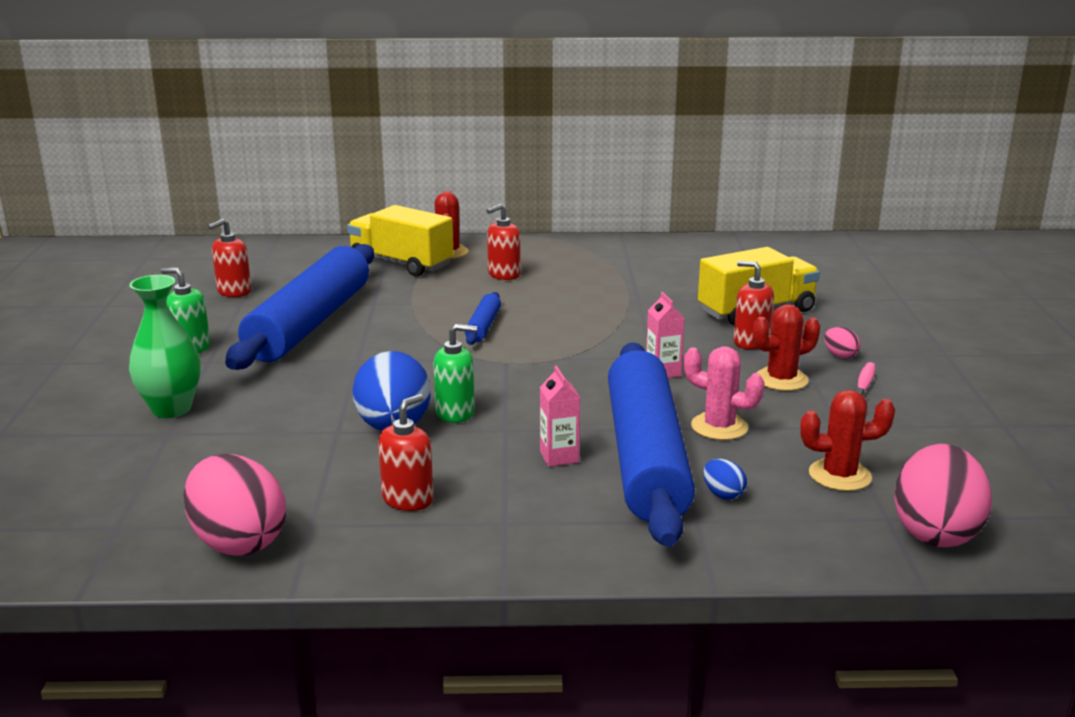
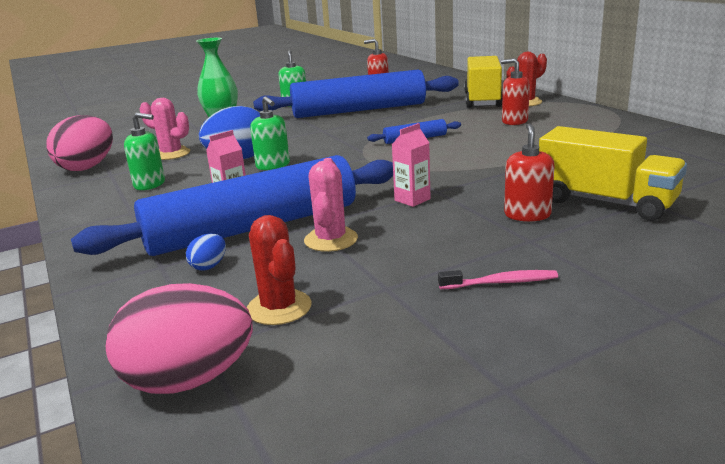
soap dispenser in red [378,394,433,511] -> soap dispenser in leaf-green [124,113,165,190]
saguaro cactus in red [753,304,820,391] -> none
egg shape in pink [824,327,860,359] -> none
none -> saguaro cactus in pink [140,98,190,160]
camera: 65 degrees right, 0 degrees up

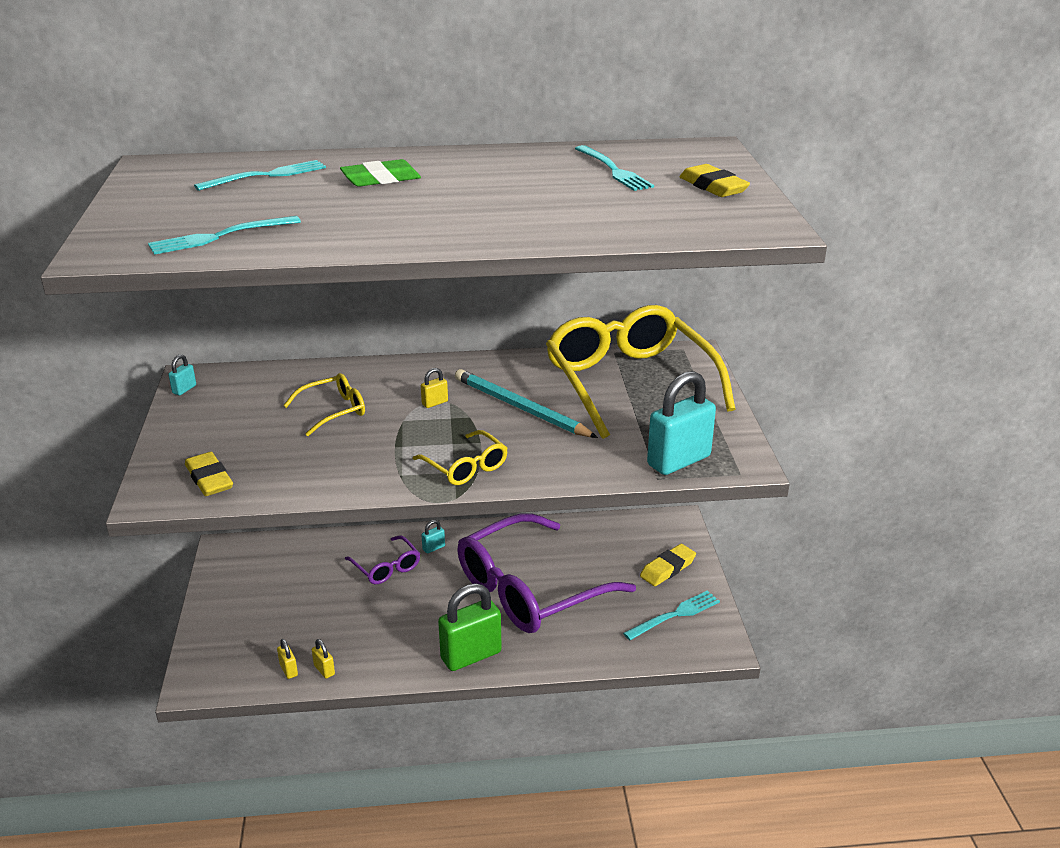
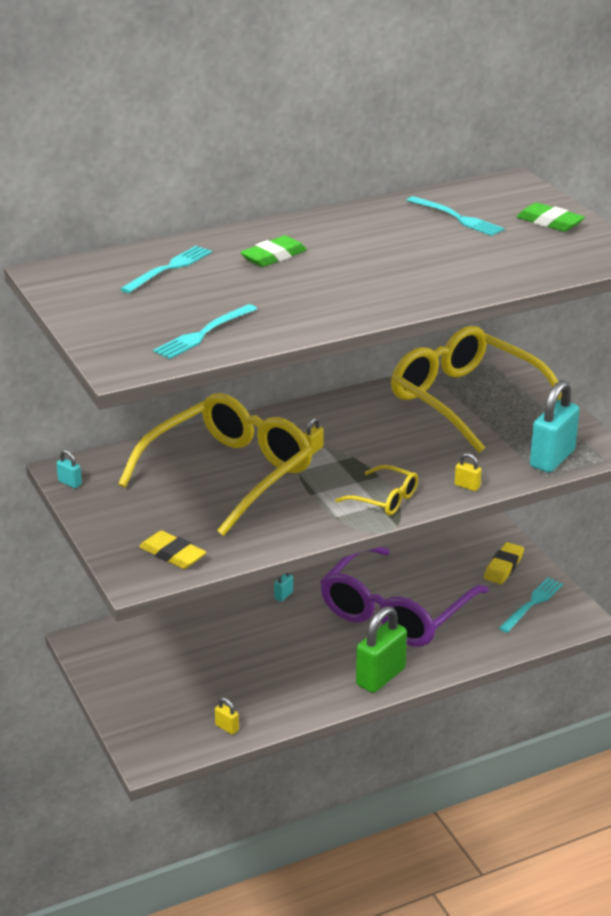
padlock in aqua [168,354,196,395] -> padlock in aqua [56,450,82,488], 60 degrees counterclockwise
eyeglasses in yellow [283,373,365,436] -> eyeglasses in yellow [118,393,312,536], x2.27
padlock in yellow [312,639,335,679] -> padlock in yellow [455,453,482,491], moved
eyeglasses in purple [345,535,420,584] -> none
wooden pencil in aqua [455,369,598,438] -> none
gum eraser in yellow [680,164,750,197] -> gum eraser in leaf-green [516,203,585,232]
camera: 20 degrees left, 0 degrees up

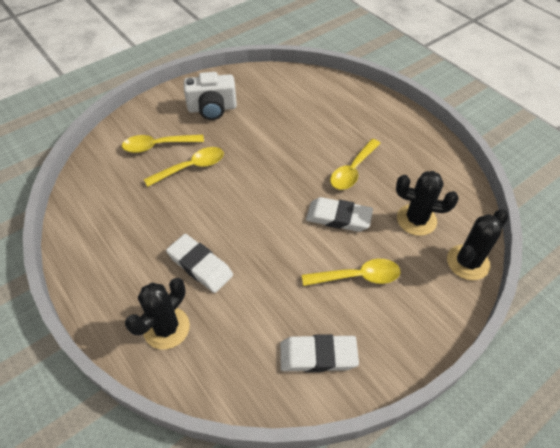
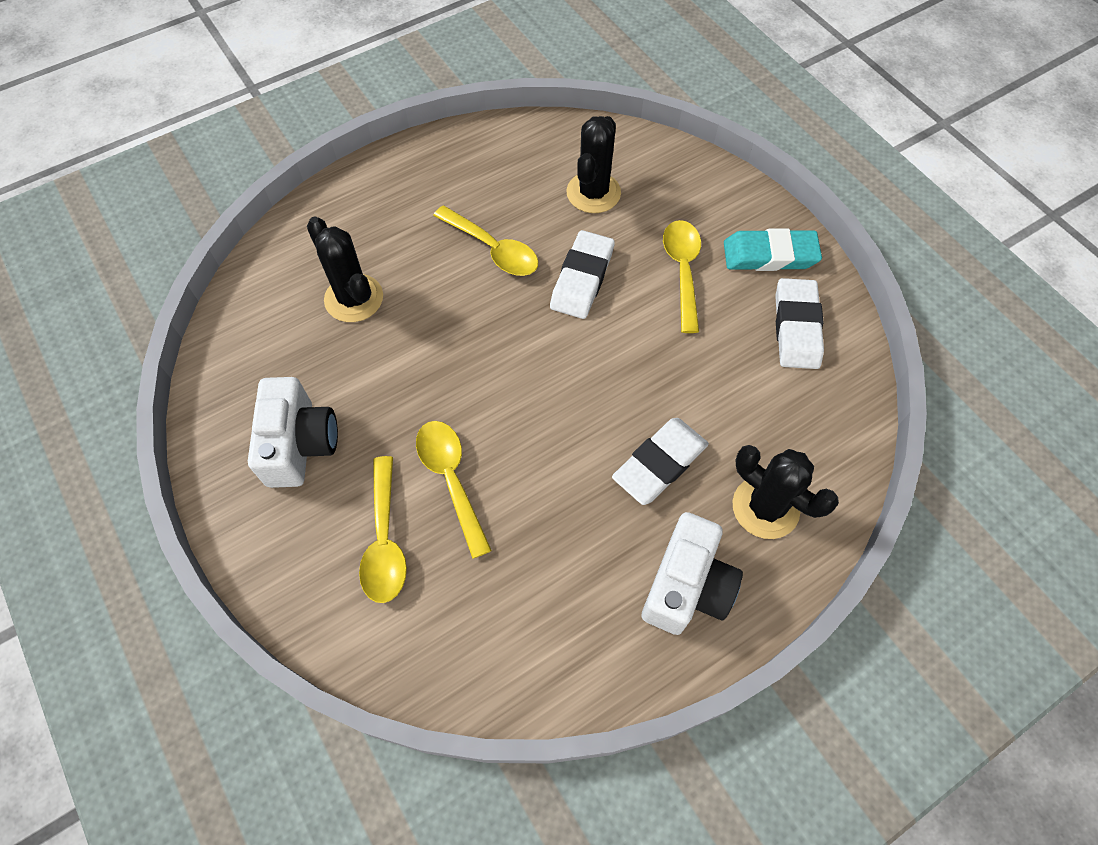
saguaro cactus in ebony [447,209,509,280] -> saguaro cactus in ebony [307,217,383,322], moved
none -> compact camera in white [641,512,743,635]
none -> gum eraser in aqua [724,228,822,271]
camera: 85 degrees left, 10 degrees up

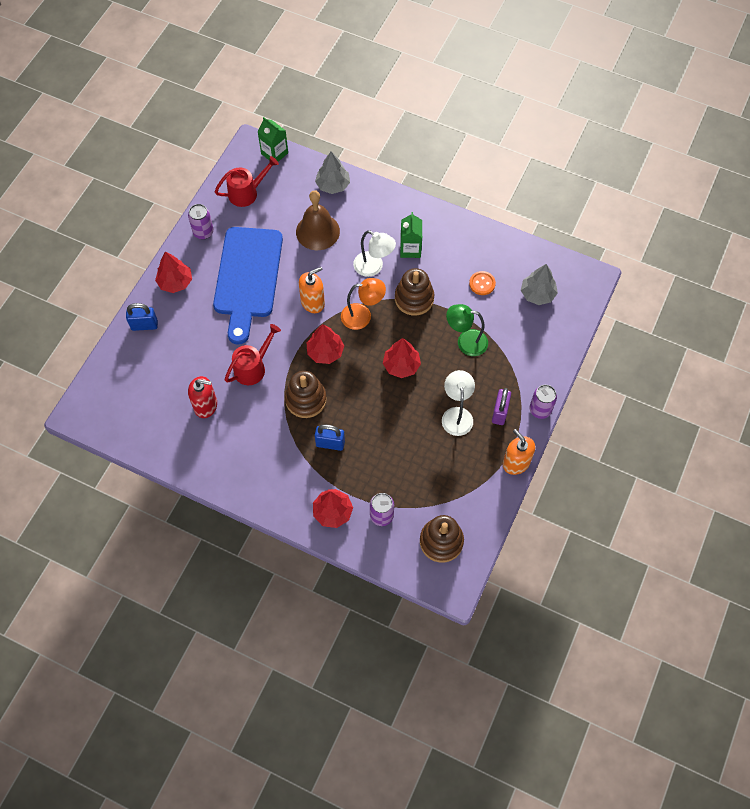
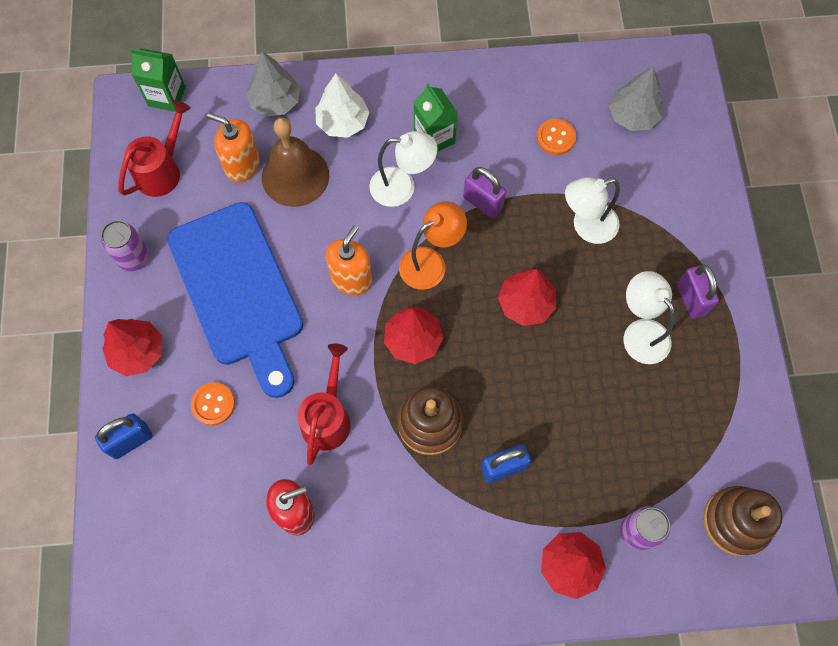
stacking toy in dark brown [395,268,434,316] -> padlock in purple [463,167,506,218]
desk lamp in leaf-green [446,304,488,356] -> desk lamp in white [565,177,620,244]
soap dispenser in orange-coloured [503,429,535,475] -> soap dispenser in orange-coloured [207,113,260,183], moved
soda can in purple [529,385,557,419] -> none
none -> shirt button in orange-coloured [191,382,235,426]
none -> tree in white [315,74,369,138]
camera: 30 degrees left, 5 degrees up

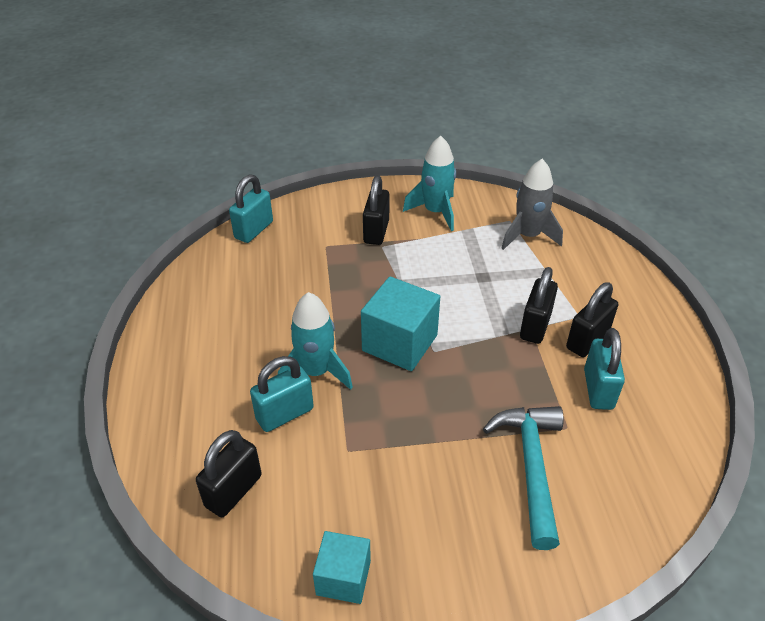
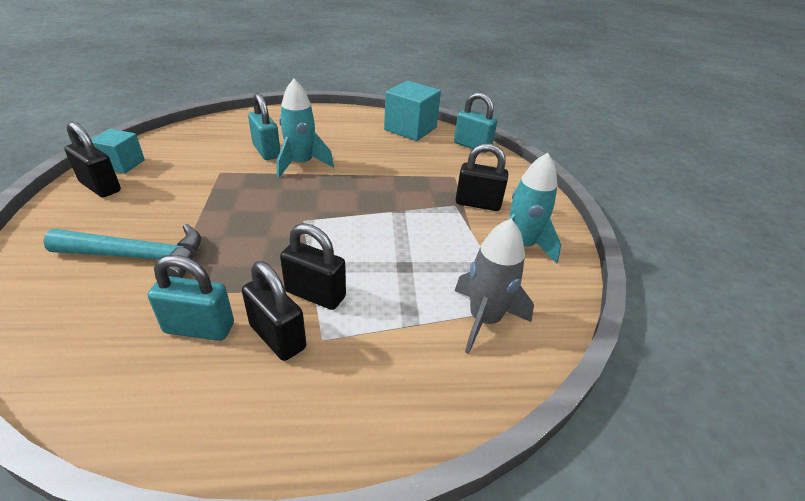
padlock in ebony [196,430,262,518] -> padlock in ebony [64,121,121,197], moved
solid cube in aqua [361,276,440,371] -> solid cube in aqua [384,81,441,141], moved
camera: 90 degrees right, 5 degrees down

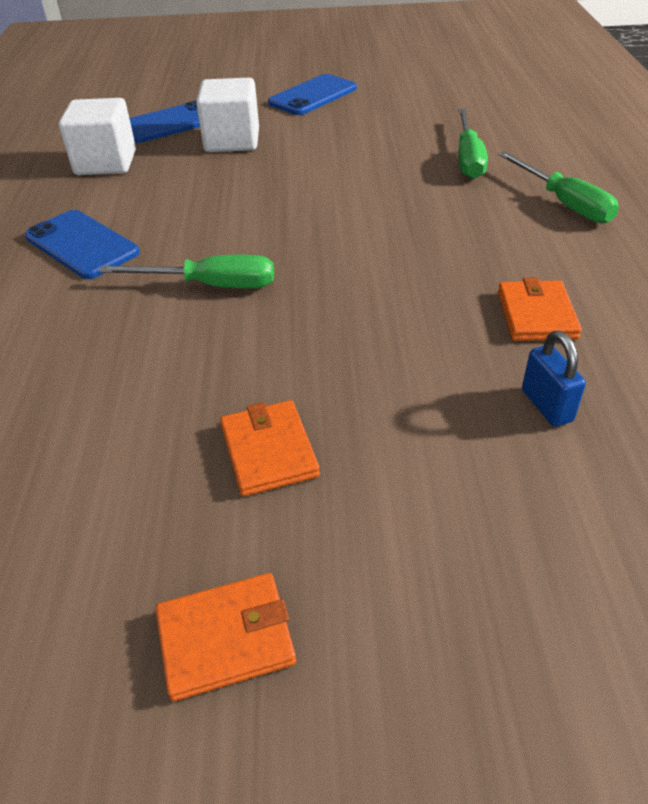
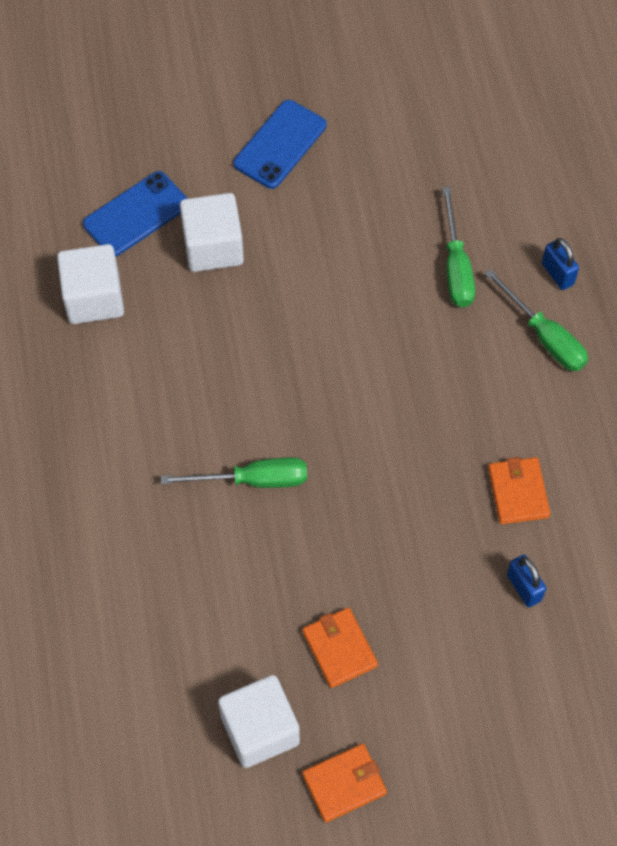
phone in royal blue [25,210,140,279] -> none
none -> solid cube in white [218,675,300,768]
none -> padlock in royal blue [542,238,579,290]
camera: 10 degrees left, 20 degrees up

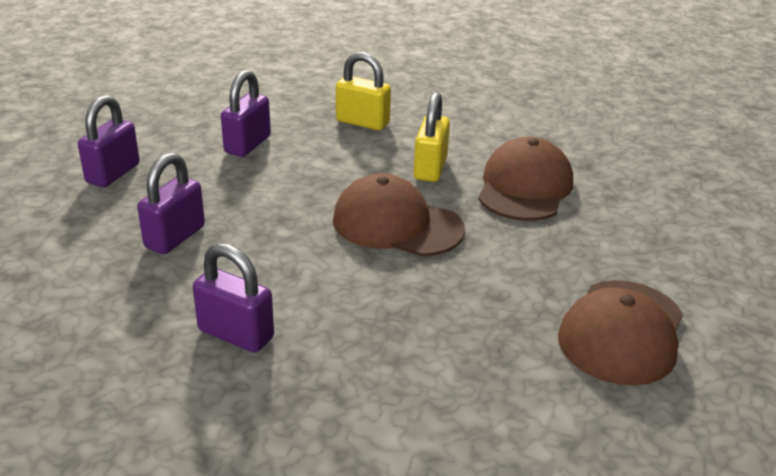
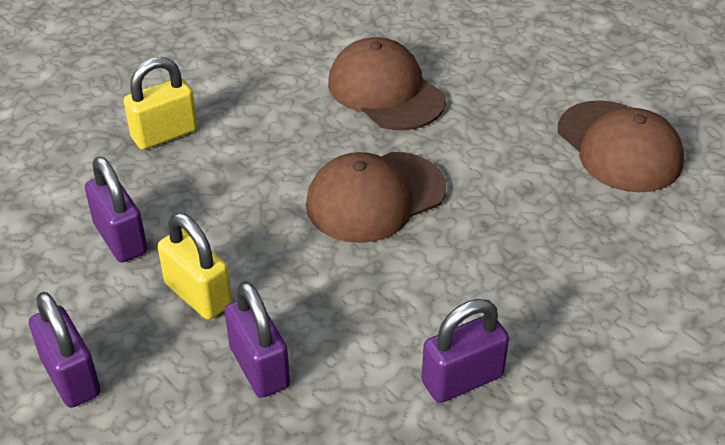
padlock in yellow [414,92,450,182] -> padlock in yellow [158,213,232,320], moved
camera: 55 degrees left, 10 degrees up

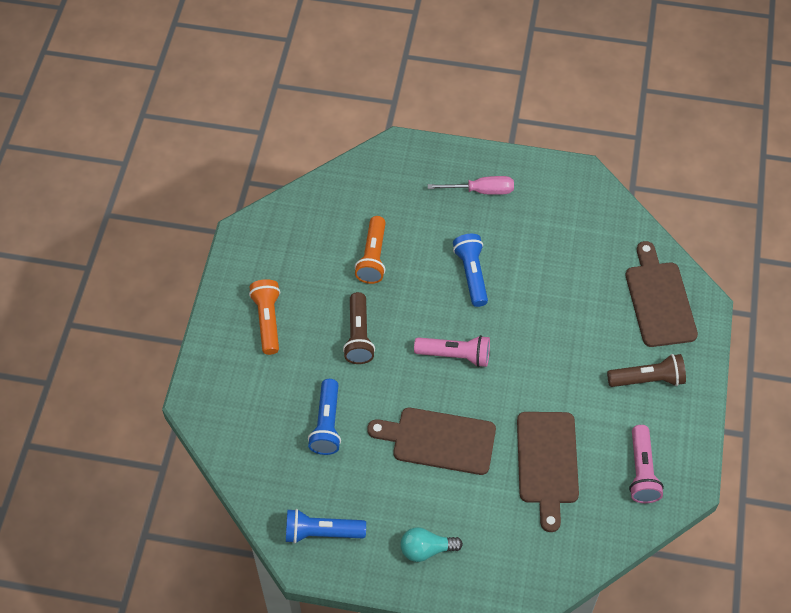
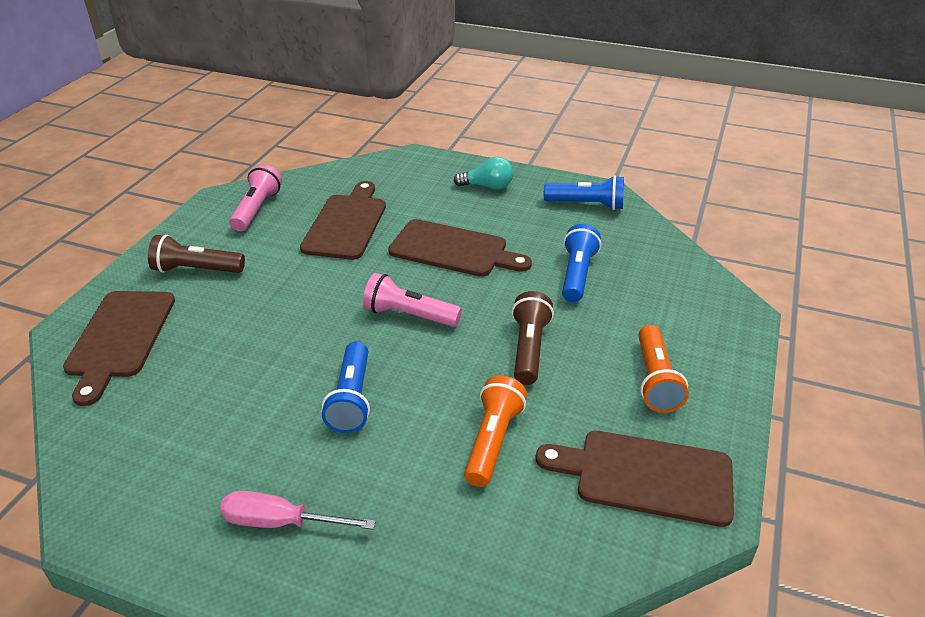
none -> bread board in dark brown [536,431,734,527]
camera: 170 degrees left, 20 degrees down

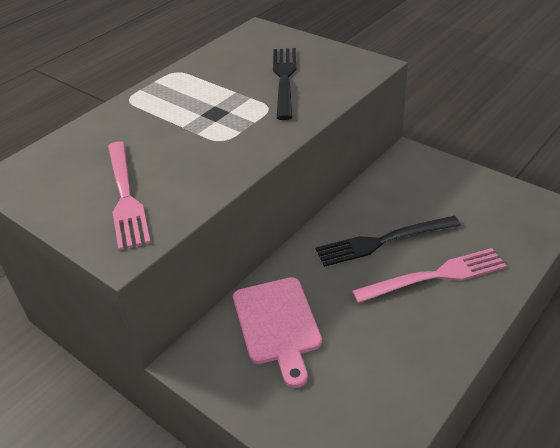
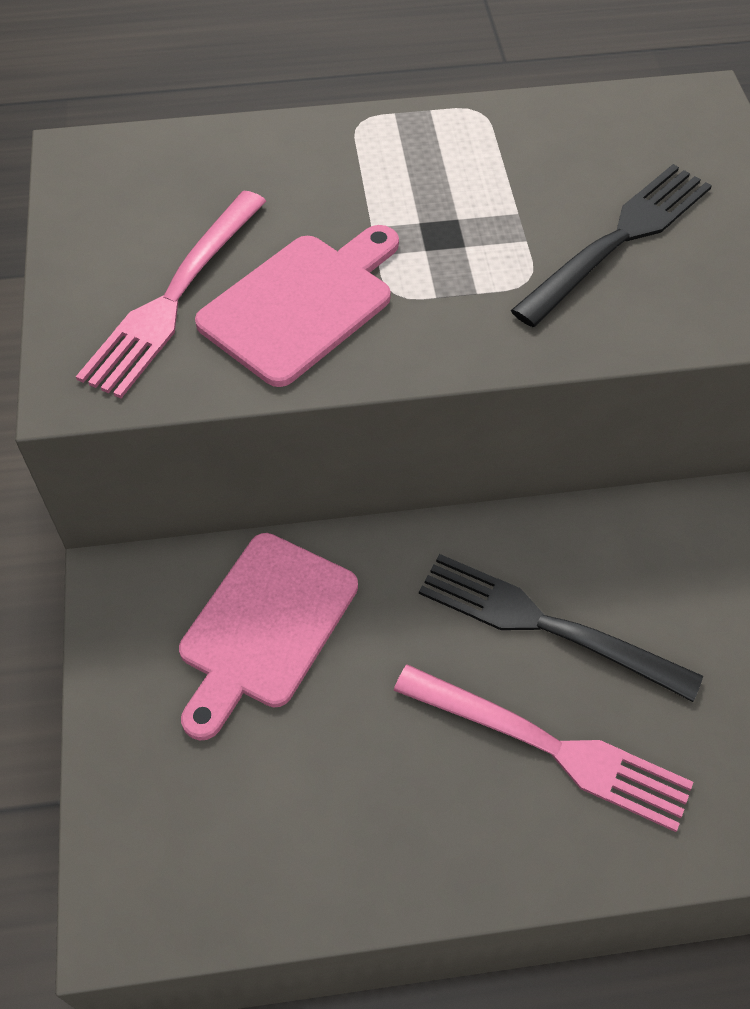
none -> bread board in pink [195,225,399,387]
camera: 40 degrees right, 15 degrees up

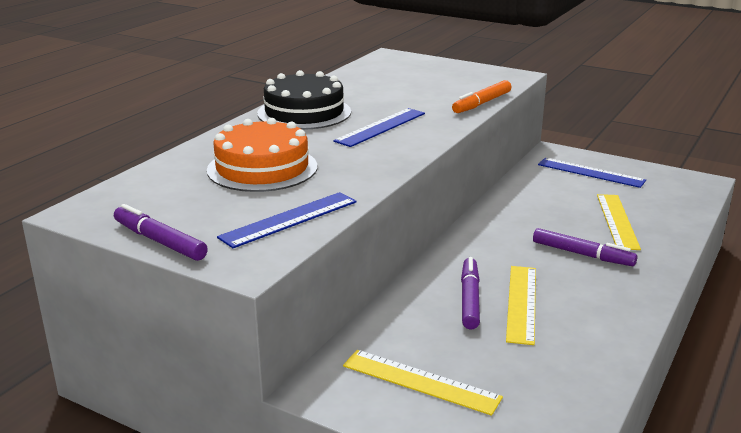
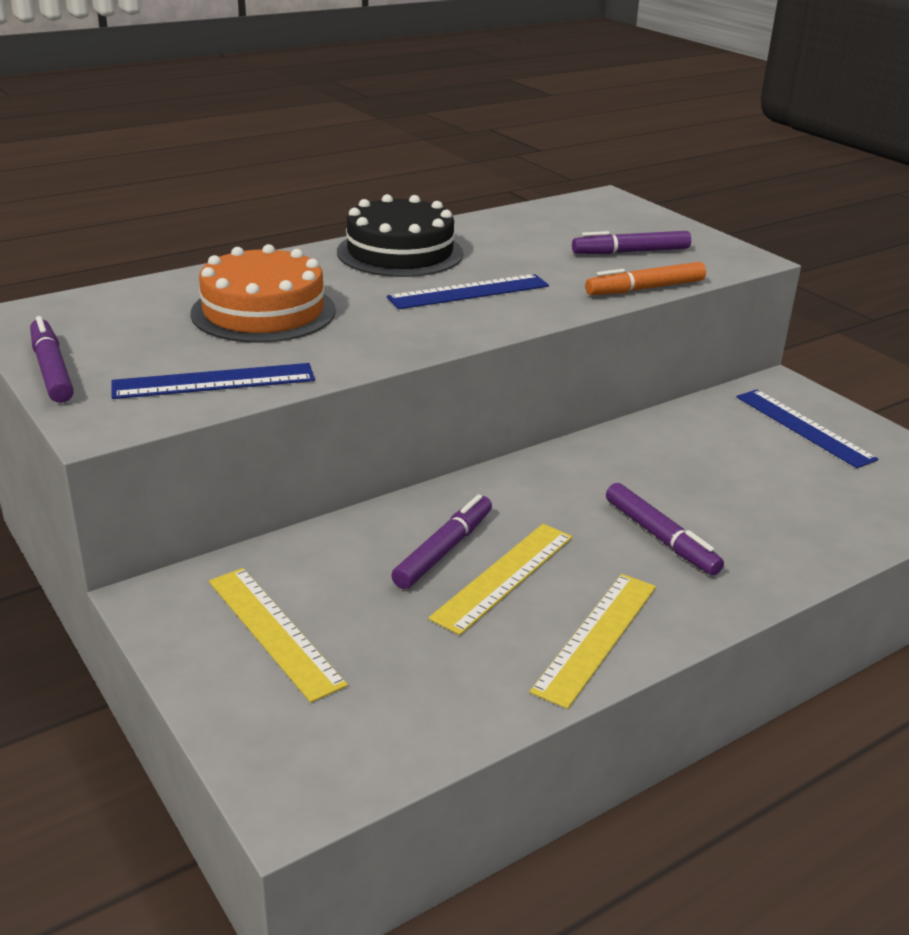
ruler in yellow [597,194,641,250] -> ruler in yellow [530,574,656,709], moved
none -> marker in purple [572,231,691,254]
camera: 25 degrees right, 5 degrees up

